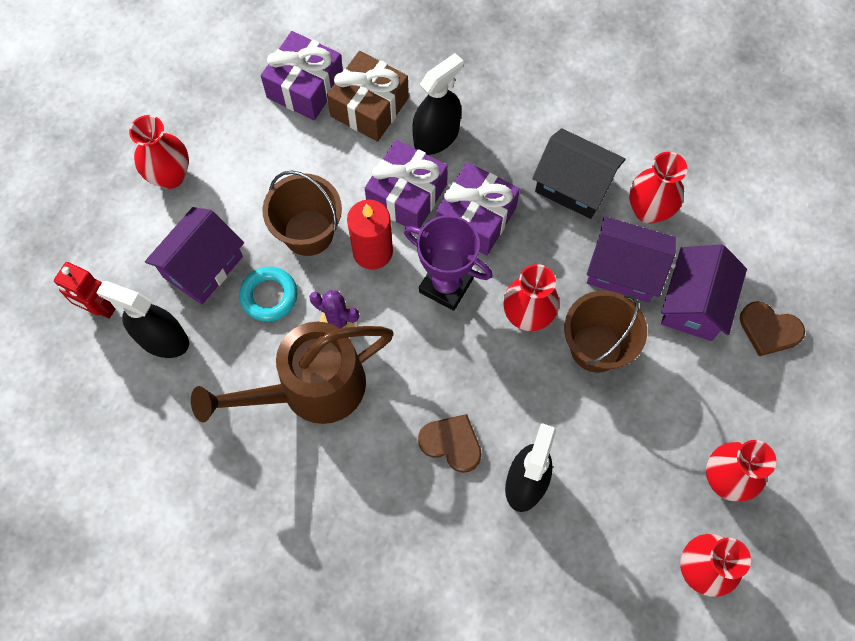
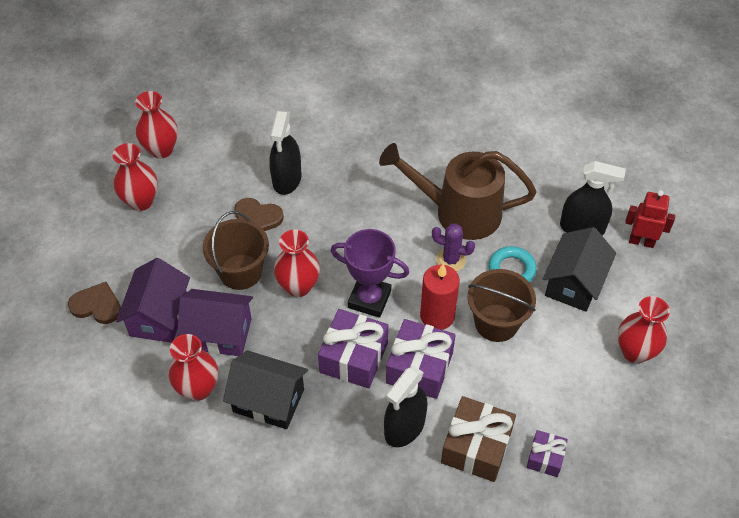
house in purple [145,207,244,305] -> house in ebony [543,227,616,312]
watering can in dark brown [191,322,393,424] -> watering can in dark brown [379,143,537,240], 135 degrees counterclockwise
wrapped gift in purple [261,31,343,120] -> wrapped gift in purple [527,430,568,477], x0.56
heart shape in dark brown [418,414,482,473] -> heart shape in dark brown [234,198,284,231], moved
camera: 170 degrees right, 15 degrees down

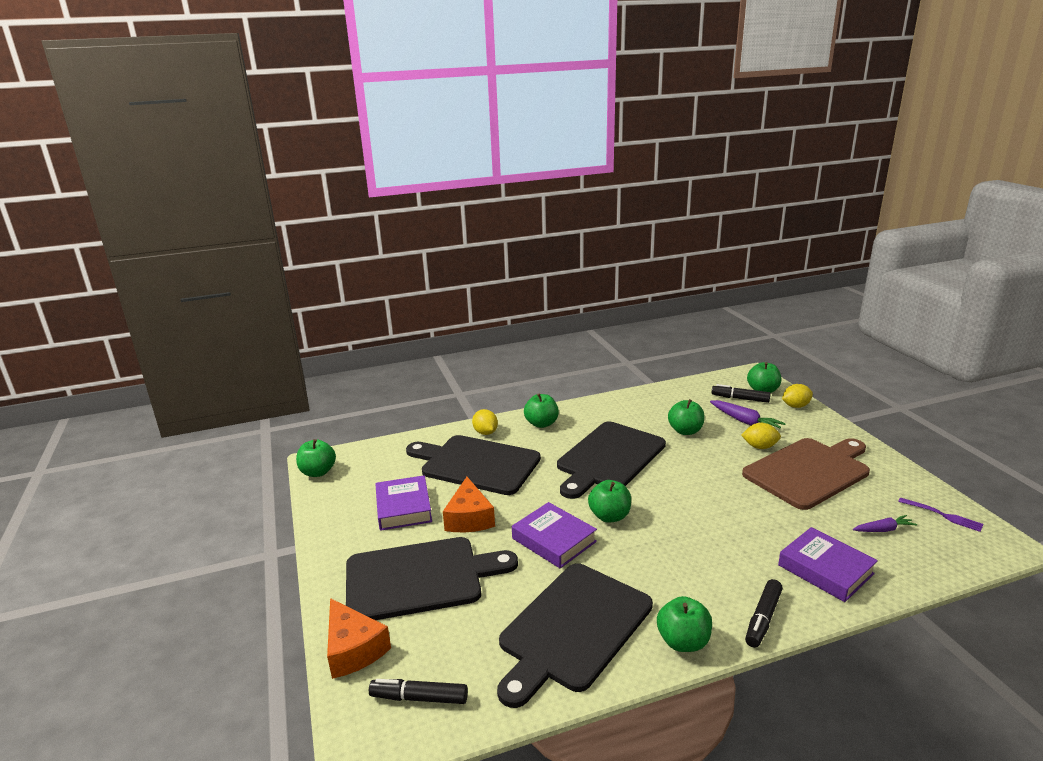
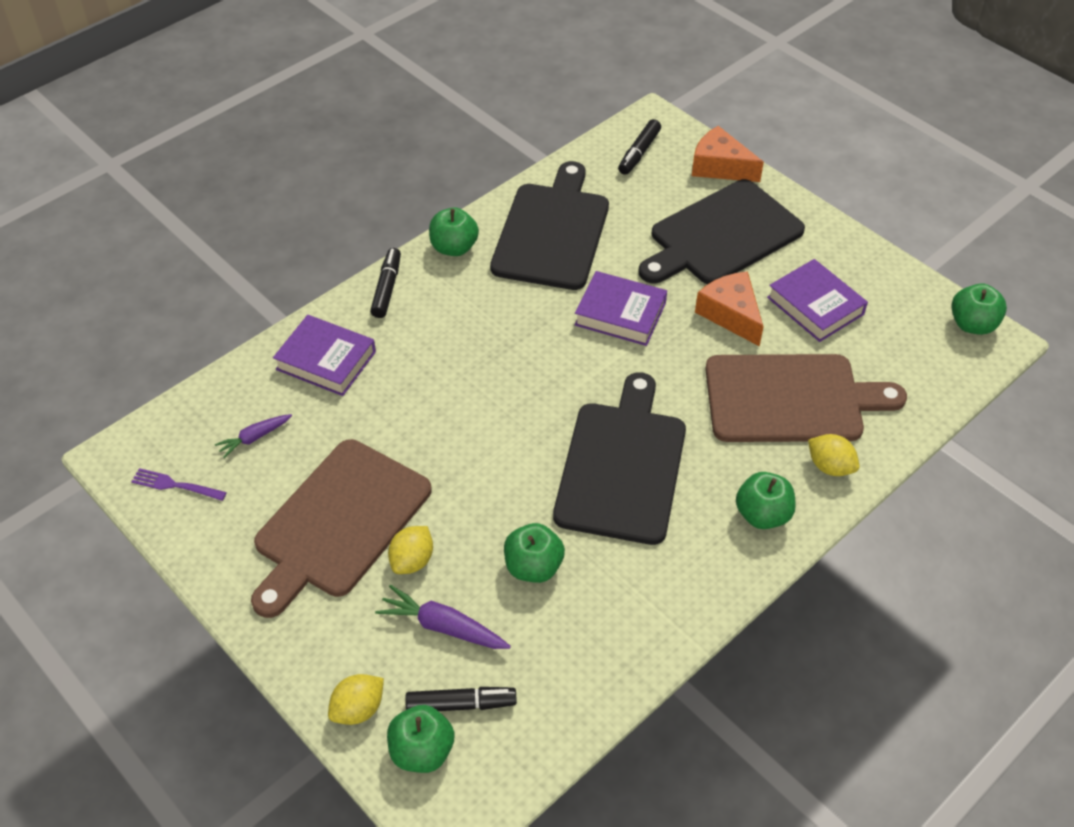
marker in ebony [369,679,468,704] -> marker in ebony [618,119,661,175], 135 degrees clockwise
bread board in ebony [406,435,541,495] -> bread board in dark brown [705,354,907,442]
apple in leaf-green [588,480,631,523] -> none
citrus fruit in yellow [741,423,781,449] -> citrus fruit in yellow [388,526,433,574], 45 degrees counterclockwise
camera: 155 degrees right, 25 degrees up

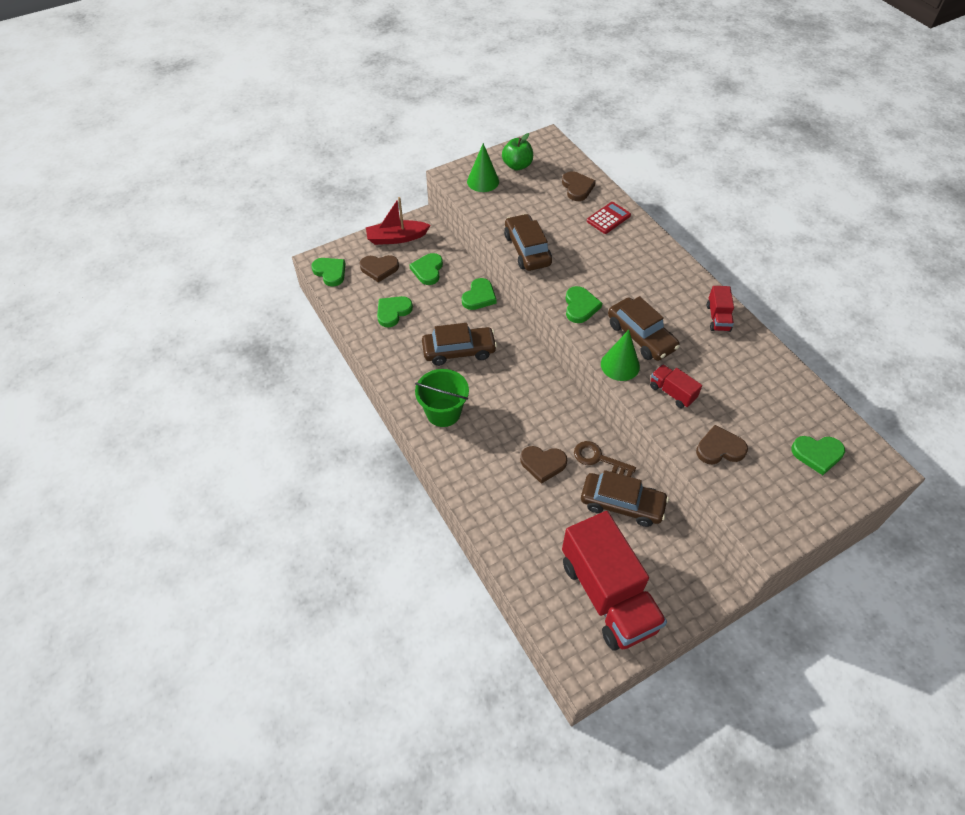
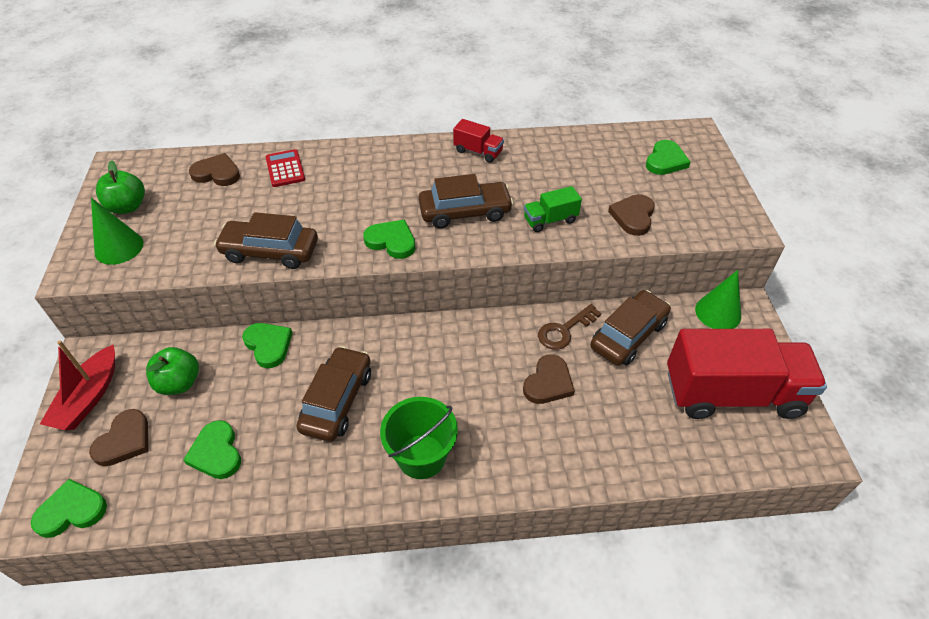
heart shape in leaf-green [409,253,443,285] -> apple in leaf-green [146,347,199,395]
cone in leaf-green [601,330,640,381] -> cone in leaf-green [695,270,741,329], moved
truck in red [650,364,702,408] -> truck in leaf-green [524,186,582,232]
camera: 65 degrees left, 5 degrees down

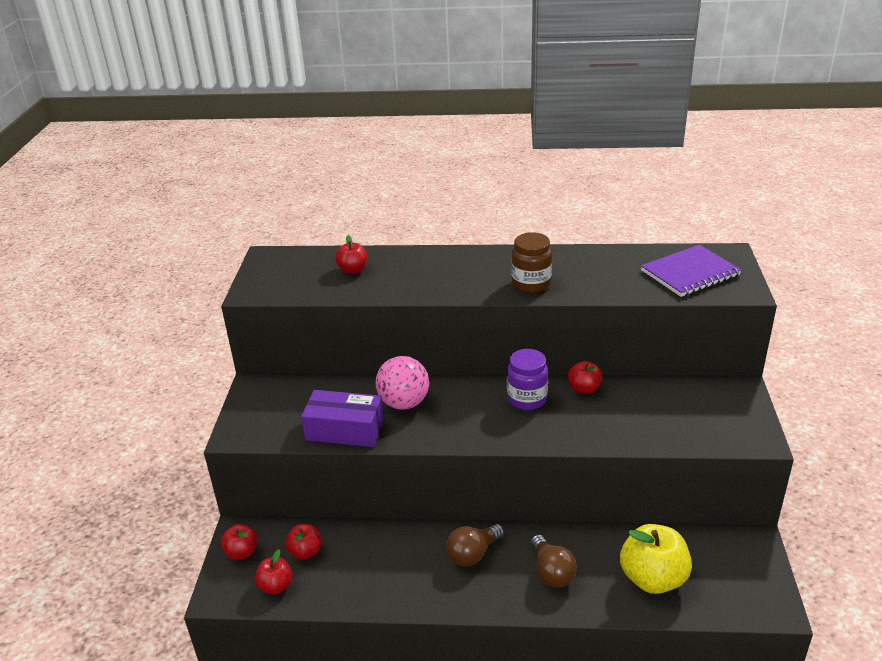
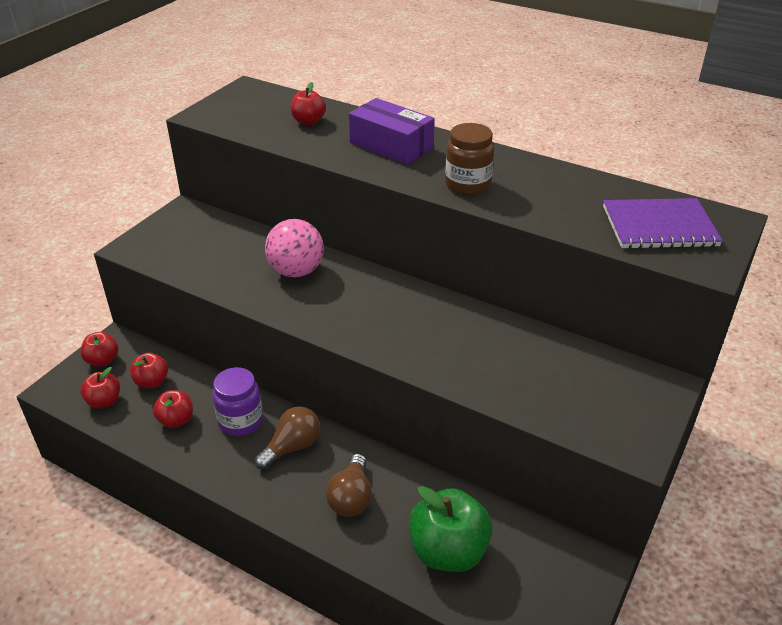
package in purple [301,390,384,447] -> package in purple [349,98,435,165], moved
lightbulb in dark brown [446,524,504,566] -> lightbulb in dark brown [255,406,320,470], 150 degrees clockwise
jar in purple [507,349,548,410] -> jar in purple [213,367,263,436], moved
apple in red [568,361,603,394] -> apple in red [153,390,193,428], moved
apple in yellow [620,524,692,594] -> apple in leaf-green [409,486,493,572]
camera: 25 degrees right, 5 degrees up

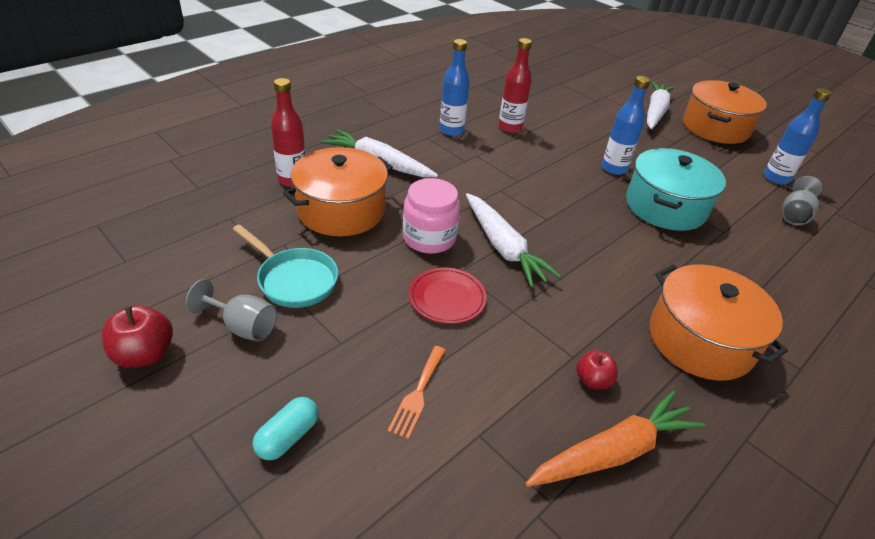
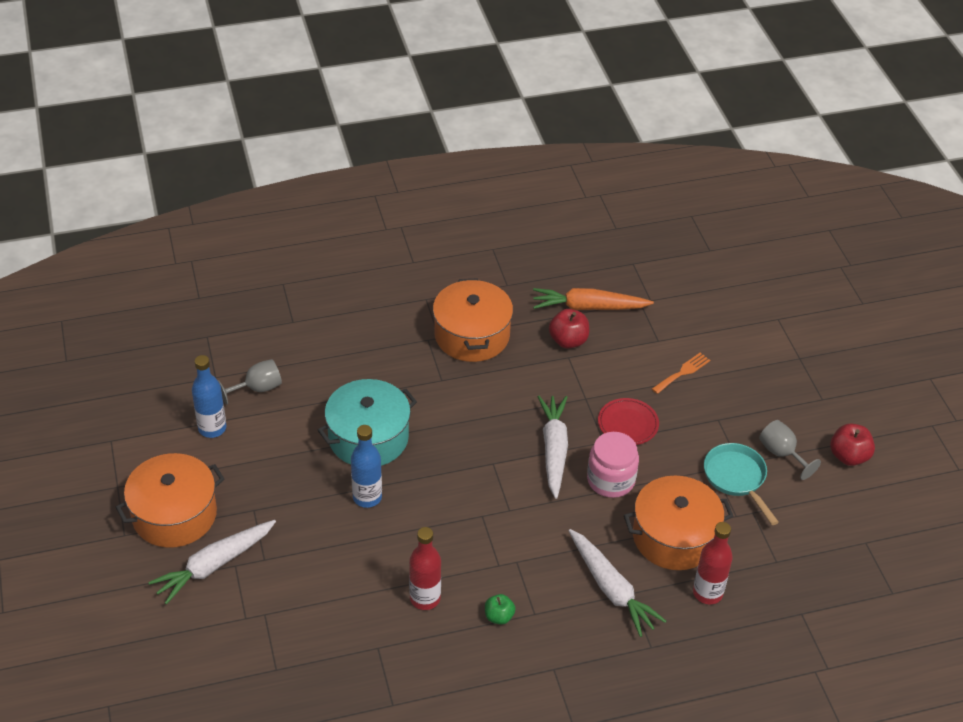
pill in aqua [253,397,318,460] -> none
drink bottle in royal blue [439,39,470,136] -> apple in leaf-green [485,594,515,625]
apple in red [577,350,618,389] -> apple in red [549,309,589,349], x1.54
camera: 150 degrees left, 5 degrees up

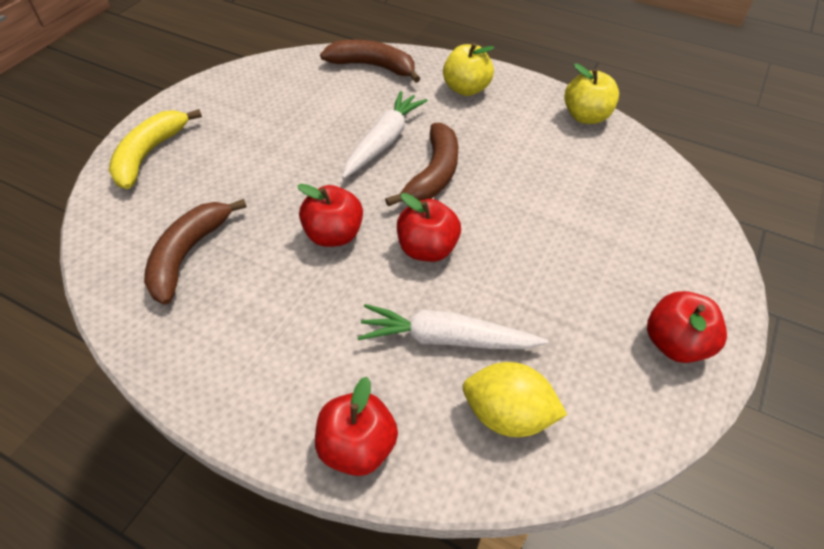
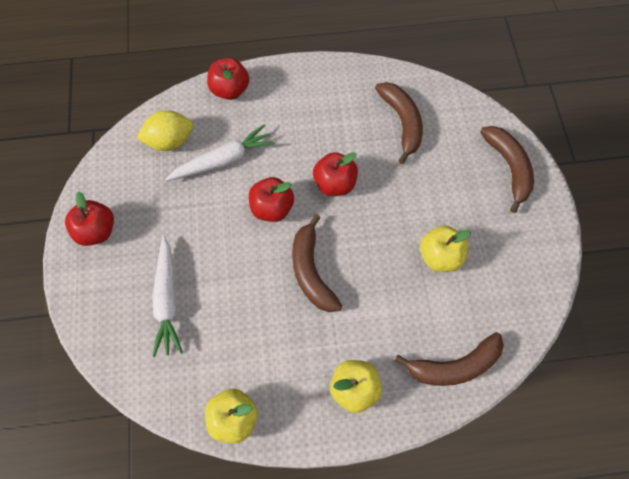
toy banana in yellow [109,109,202,189] -> toy banana in dark brown [480,126,534,213]
carrot in white [342,91,428,179] -> carrot in white [152,236,183,357], moved
none -> apple in yellow [420,225,471,272]
camera: 145 degrees right, 15 degrees up

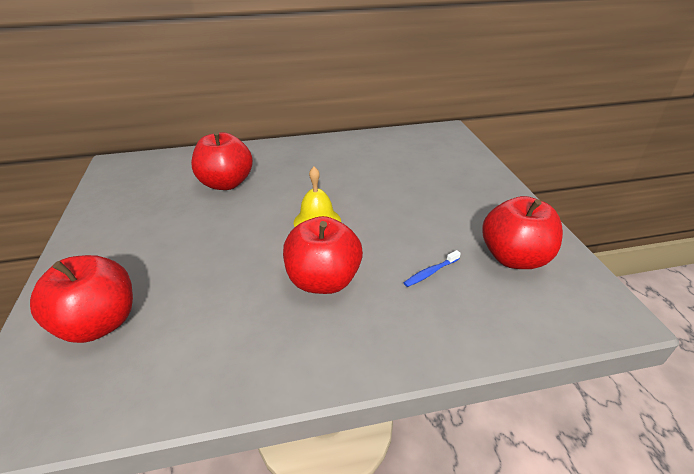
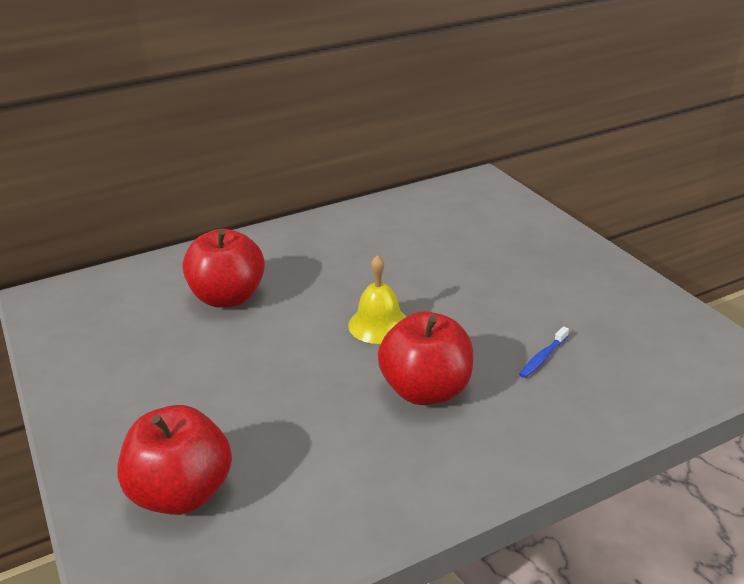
apple in red [482,196,563,269] -> none
camera: 15 degrees left, 5 degrees down

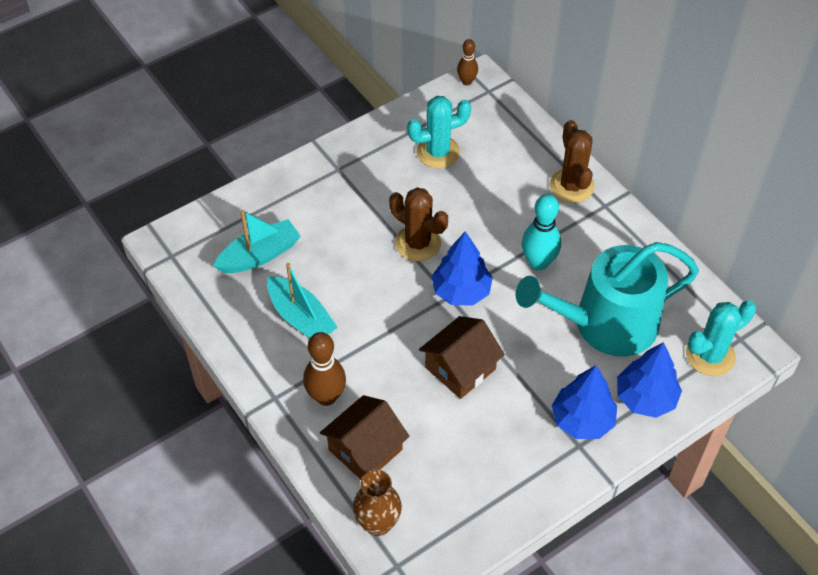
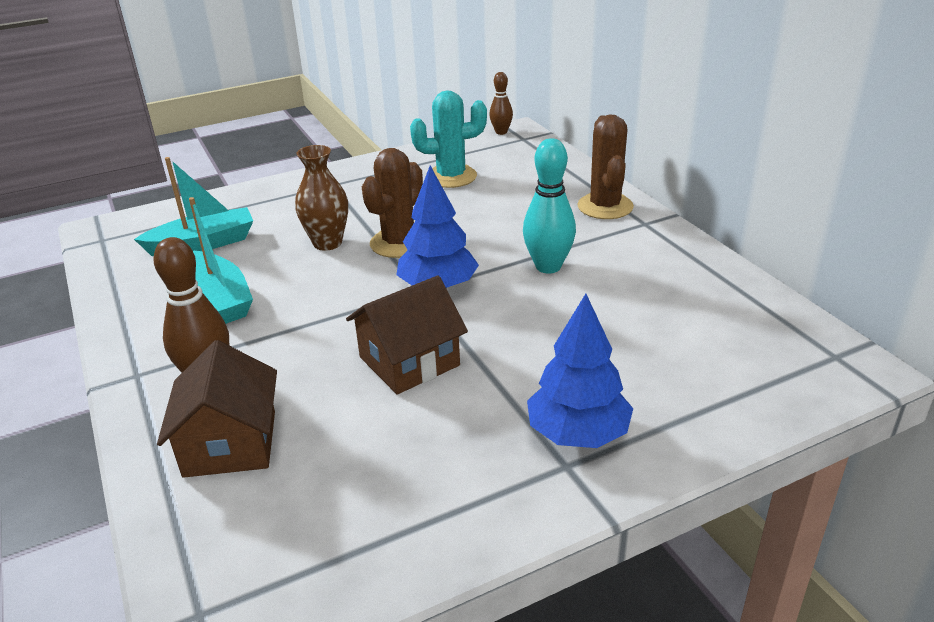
house in dark brown [320,395,410,480] -> house in dark brown [157,340,277,478], 60 degrees counterclockwise
vase in dark brown [353,470,402,536] -> vase in dark brown [295,145,348,251], moved
saguaro cactus in dark brown [389,187,448,261] -> saguaro cactus in dark brown [362,148,423,258], 75 degrees clockwise
watering can in aqua [516,242,699,357] -> none
tree in royal blue [617,342,682,418] -> none
saguaro cactus in aqua [686,301,756,376] -> none
camera: 10 degrees right, 20 degrees down

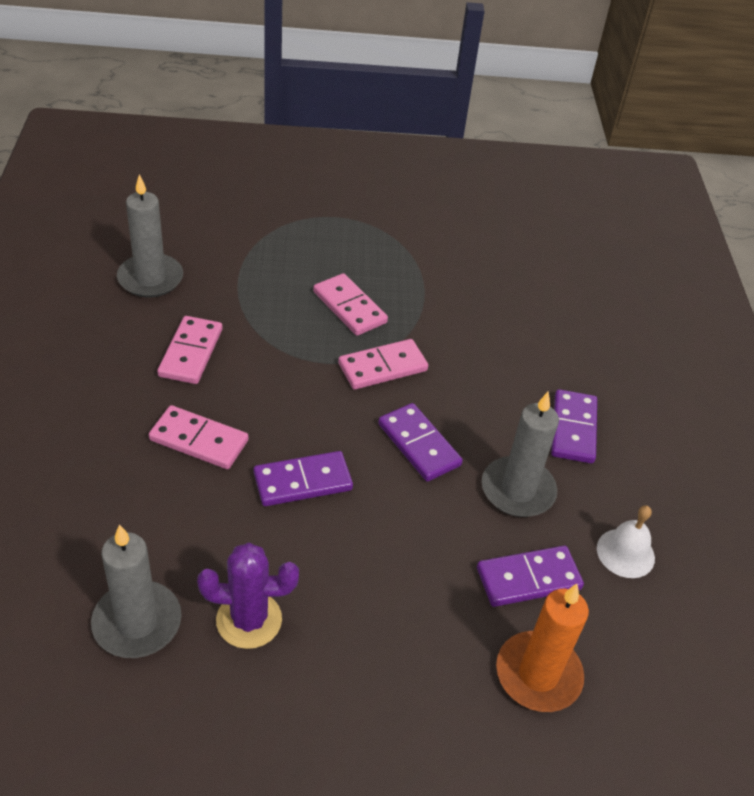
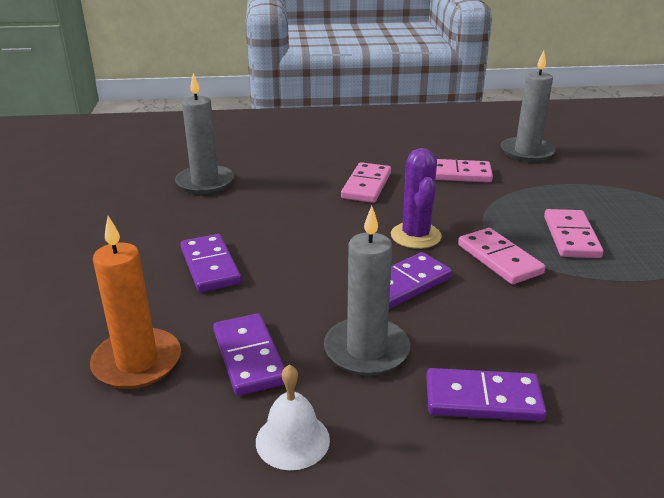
saguaro cactus in purple [197,543,299,649] -> saguaro cactus in purple [391,148,442,249], moved
domino tile in purple [254,451,353,506] -> domino tile in purple [181,234,241,292], moved
domino tile in pink [313,273,388,336] -> domino tile in pink [544,209,603,258], 45 degrees counterclockwise
camera: 90 degrees right, 15 degrees down

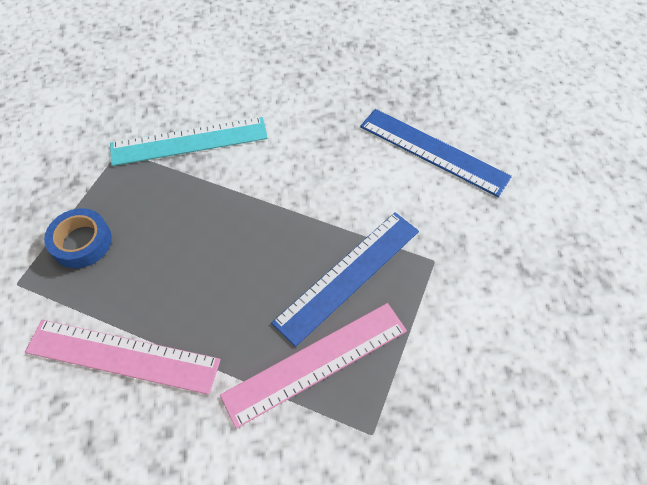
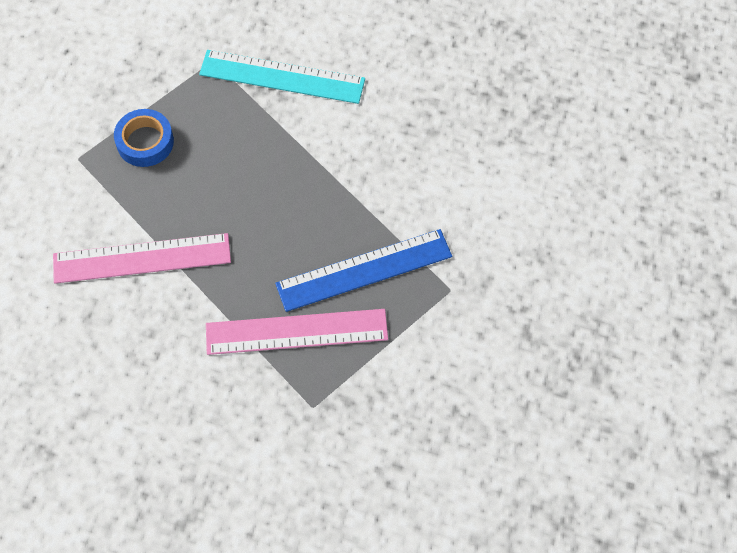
ruler in pink [25,320,221,395] -> ruler in pink [53,233,231,284], 45 degrees counterclockwise
ruler in royal blue [360,109,512,197] -> none
camera: 25 degrees right, 5 degrees up

